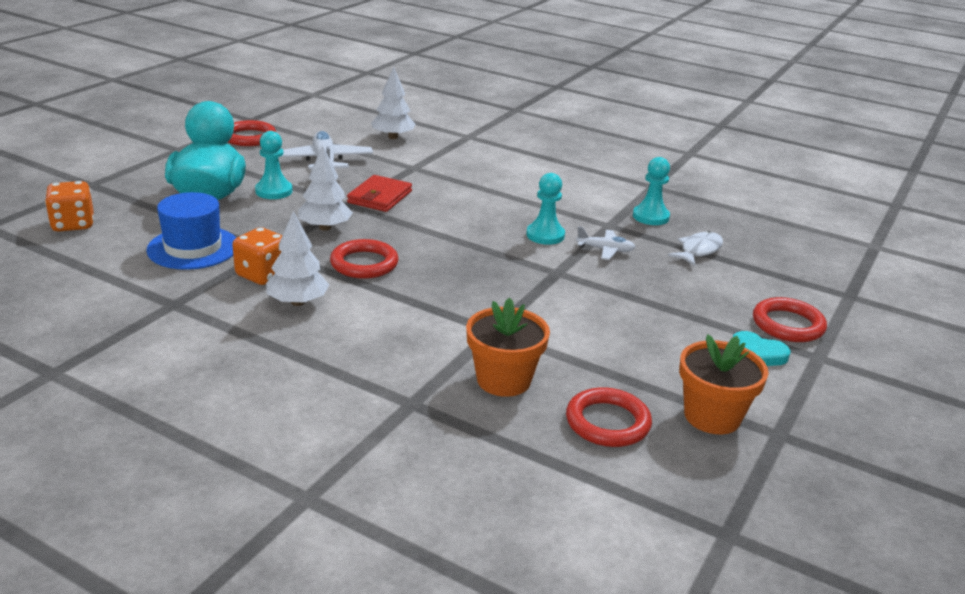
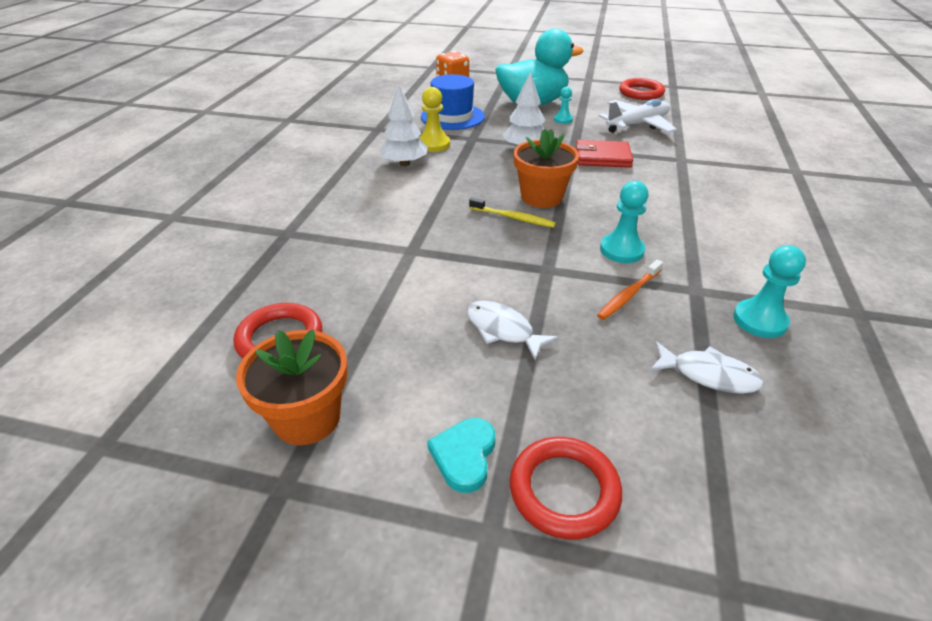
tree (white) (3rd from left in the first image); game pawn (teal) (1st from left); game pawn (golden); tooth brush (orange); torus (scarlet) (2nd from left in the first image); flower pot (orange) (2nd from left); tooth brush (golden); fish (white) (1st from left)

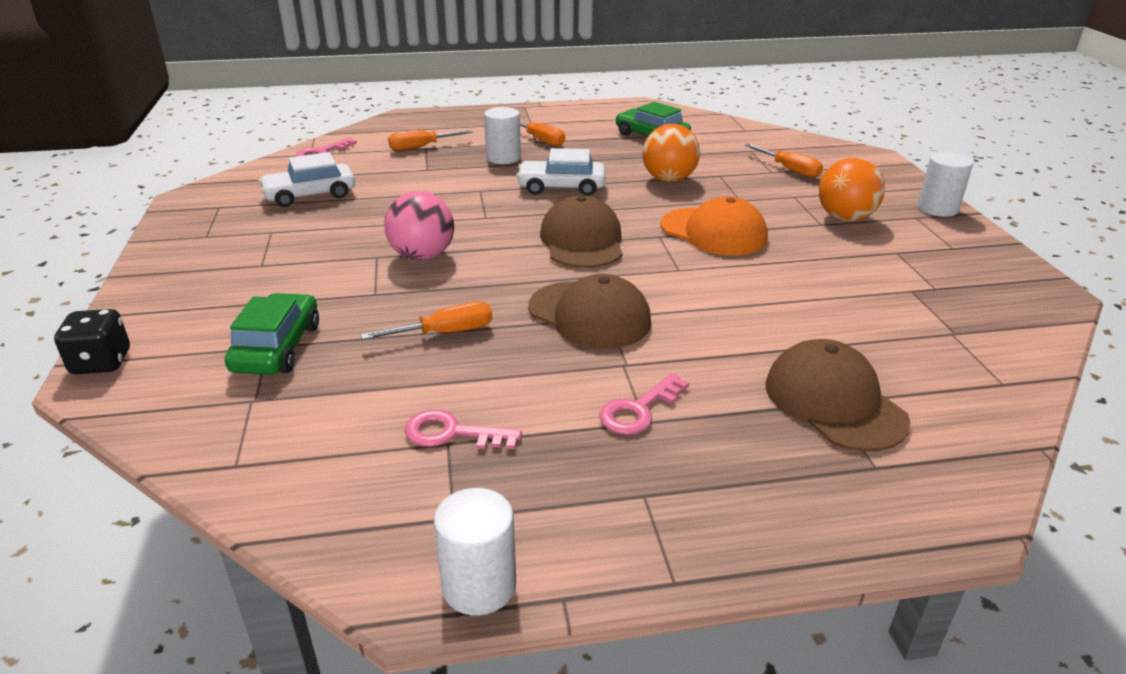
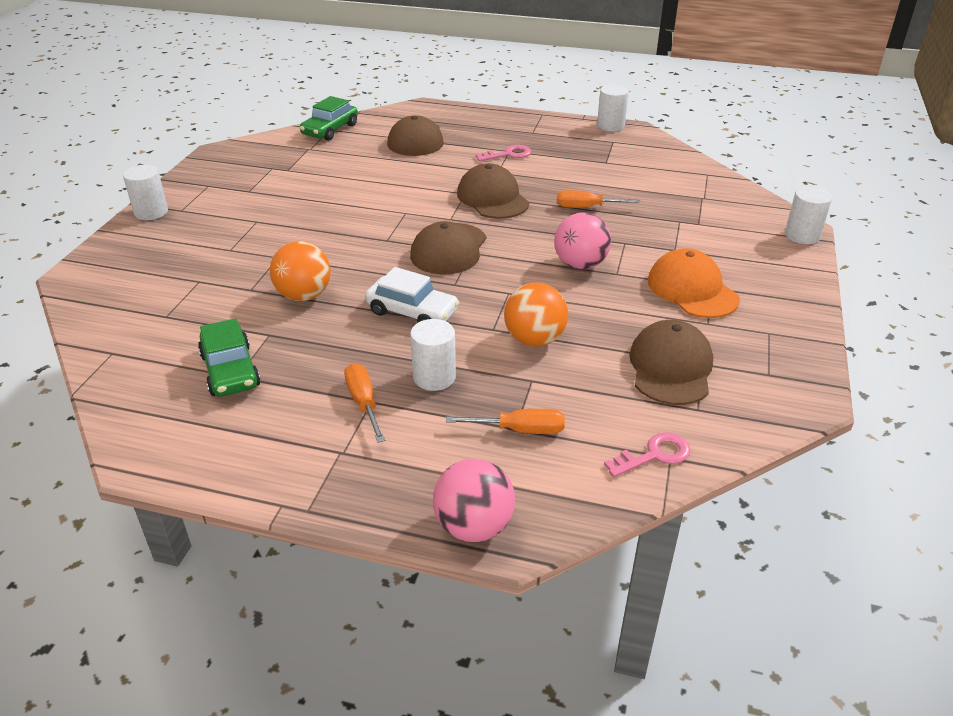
hand screwdriver (orange) (4th from left in the first image); peaked cap (brown) (4th from left); sphere (orange) (2nd from left); peaked cap (orange); car (emerald) (2nd from left); solid cylinder (white) (4th from left); latchkey (rose-pink) (2nd from left in the first image); sphere (rose-pink) (1st from left)

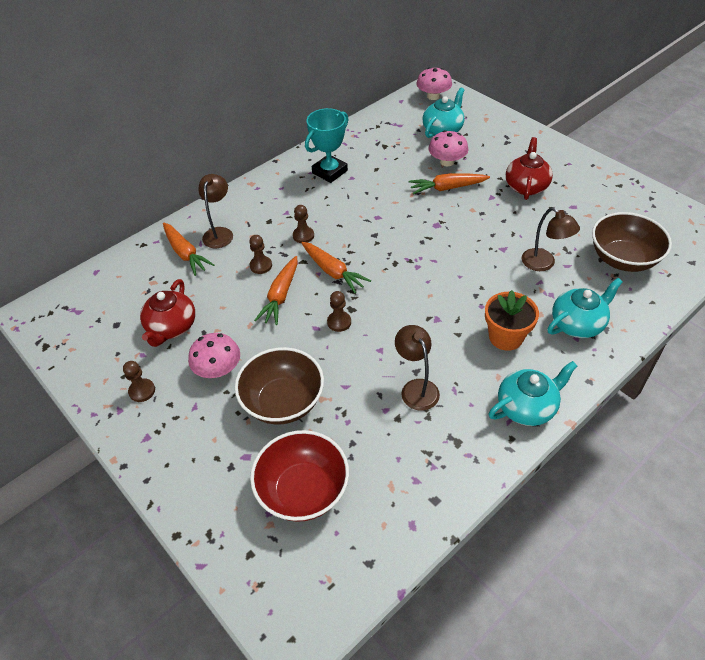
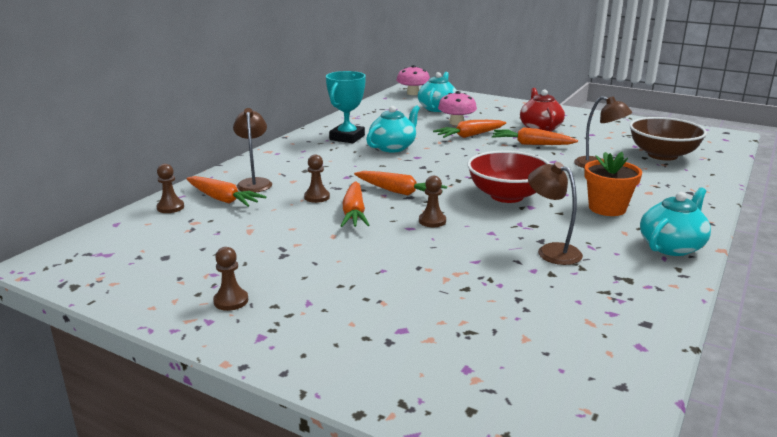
game pawn (brown) (1st from left); teapot (teal) (1st from left); teapot (scarlet) (1st from left in the first image); mushroom (rose-pink) (1st from left in the first image); deep dish (brown) (1st from left in the first image); deep dish (scarlet); carrot (orange) (5th from left)

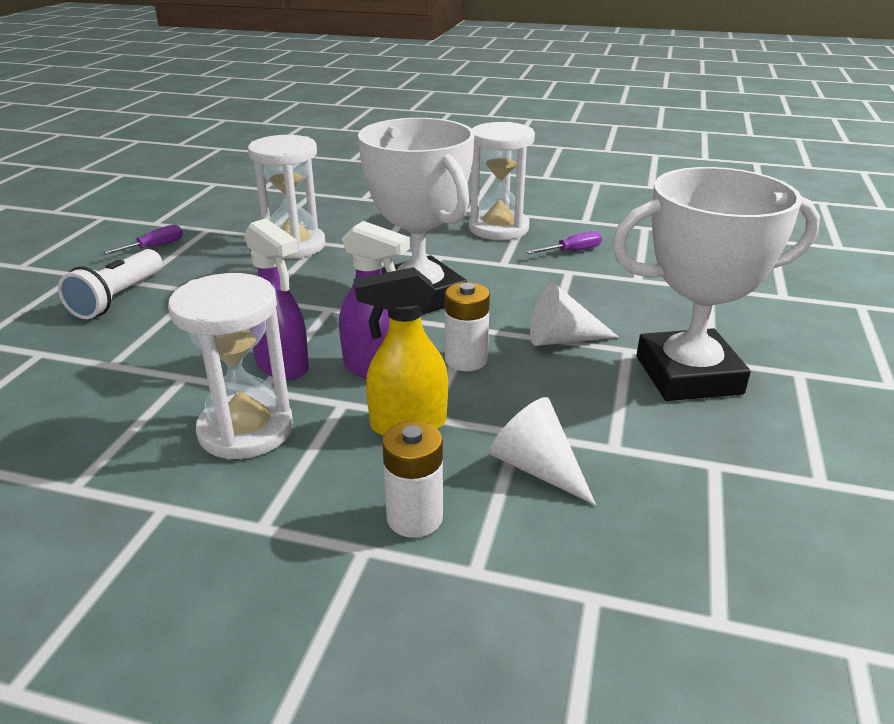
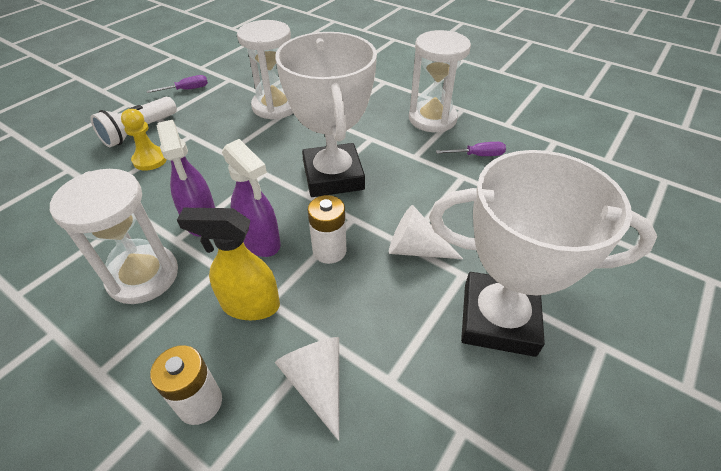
game pawn (golden)

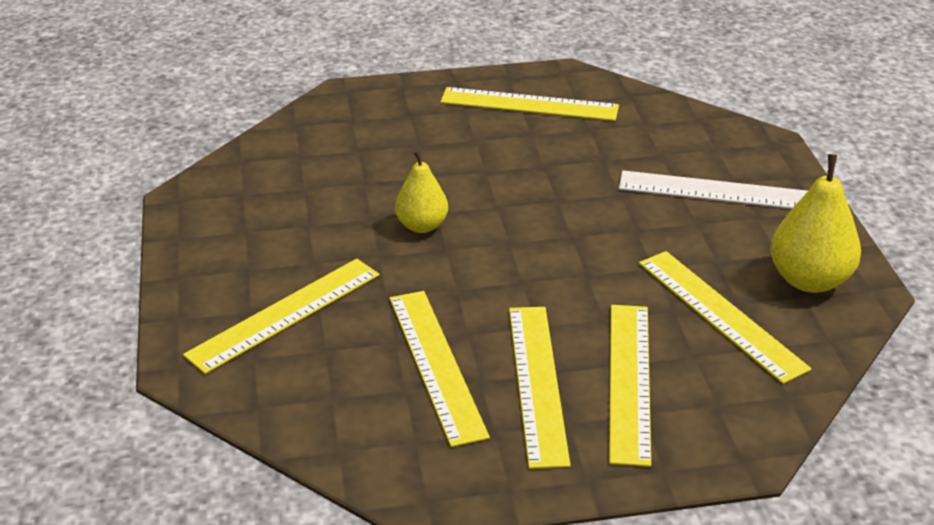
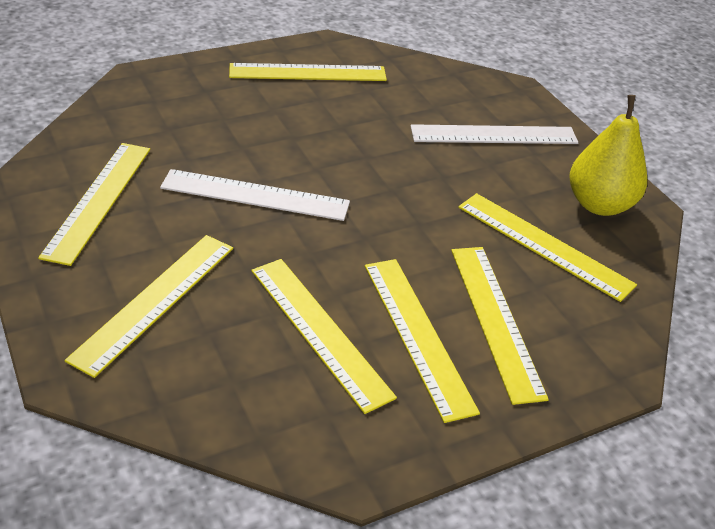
straightedge (white) (1st from left); straightedge (golden) (1st from left)

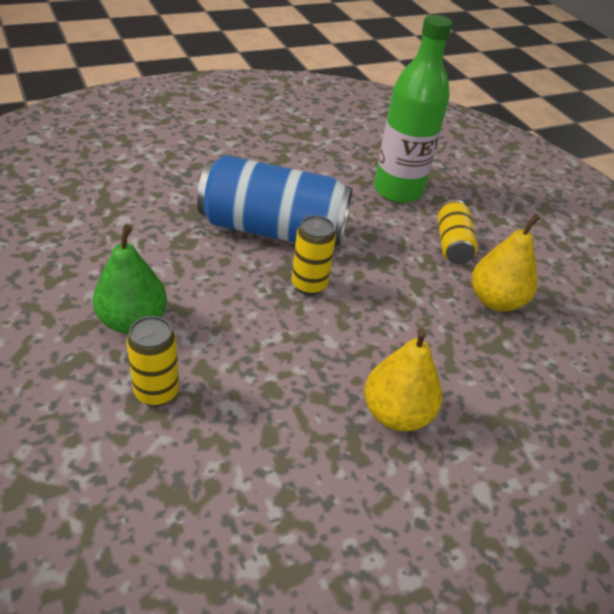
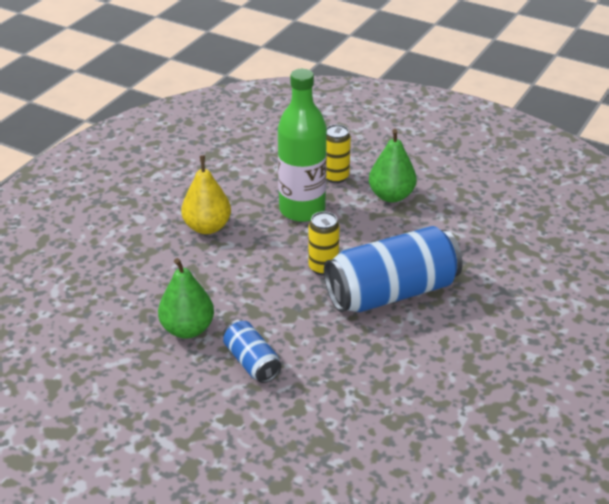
drink bottle (emerald); soda can (royal blue) (1st from left); pear (emerald) (1st from left)

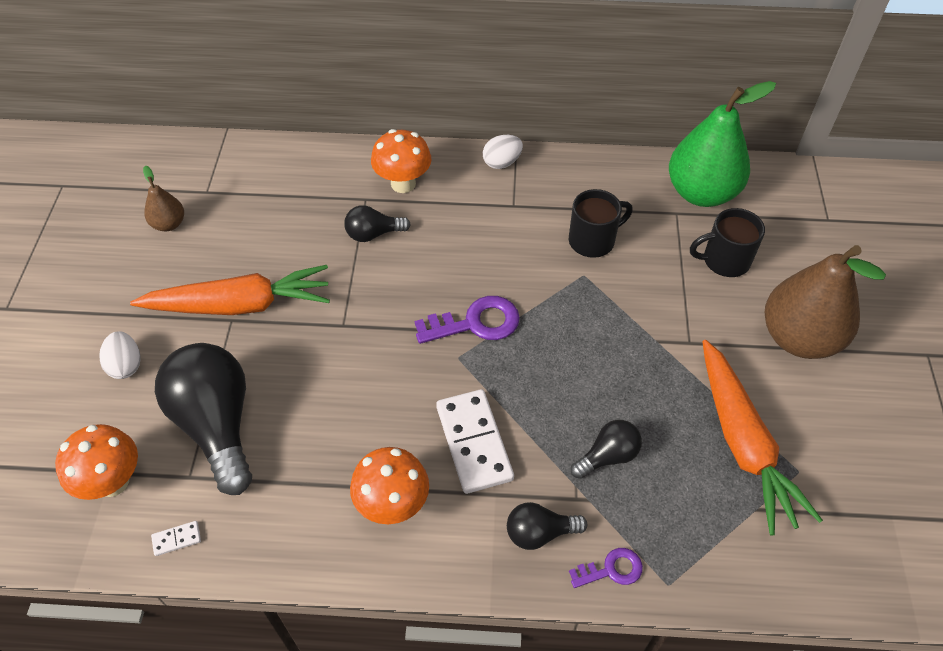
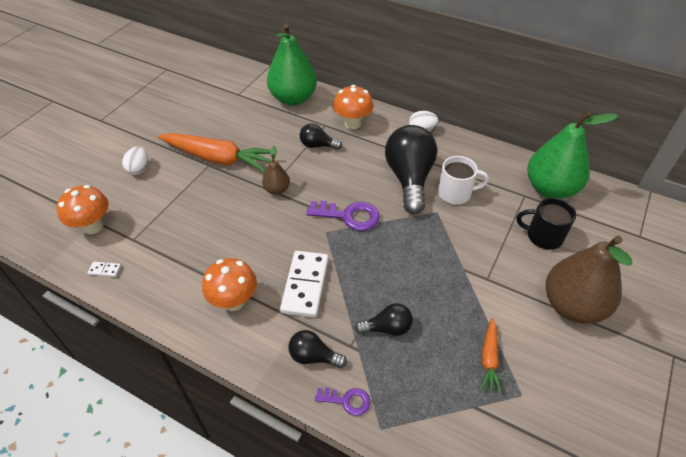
pear (brown) (1st from left); mug (white); carrot (orange) (2nd from left); bulb (black) (4th from left); pear (emerald) (1st from left)

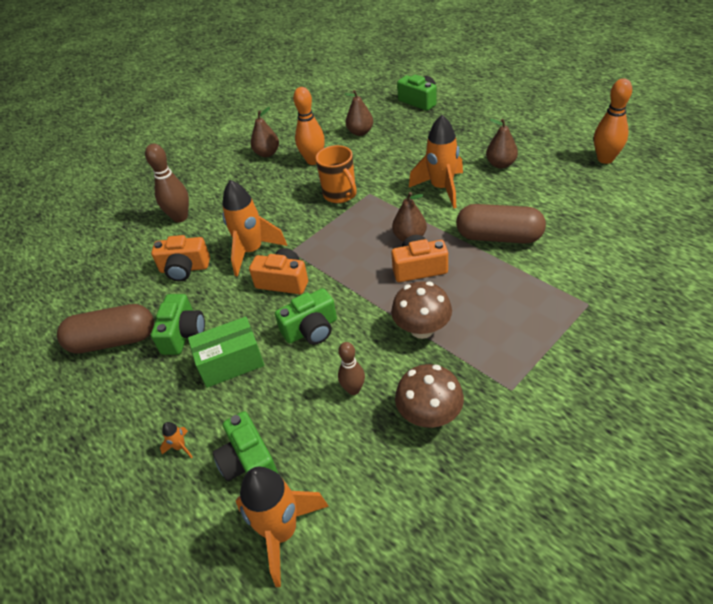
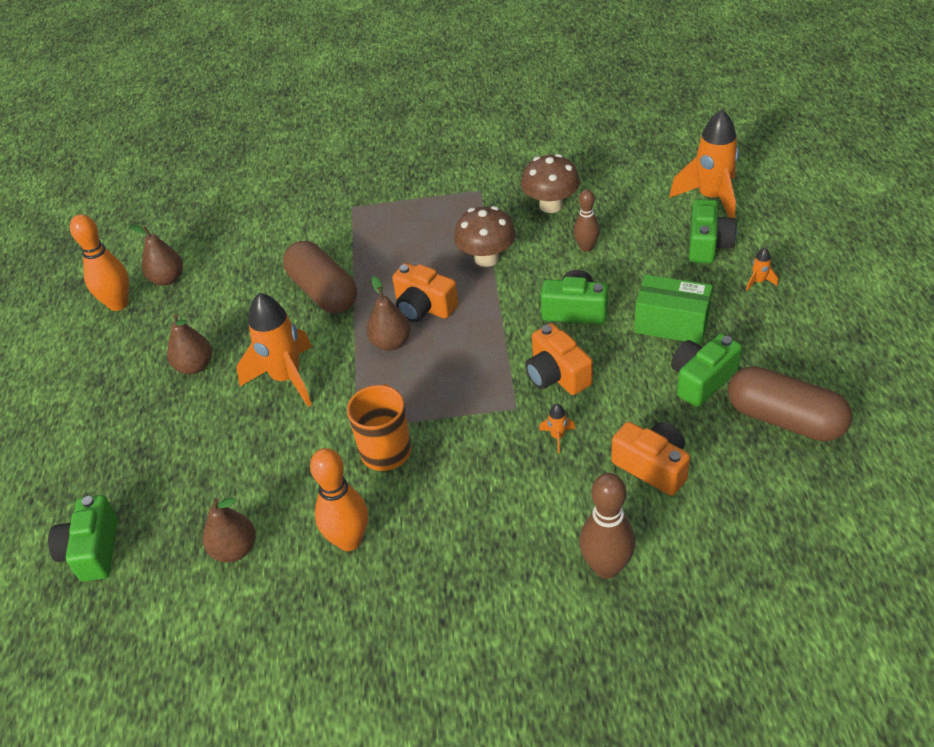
pear (brown) (1st from left); toy rocket (orange) (2nd from left)

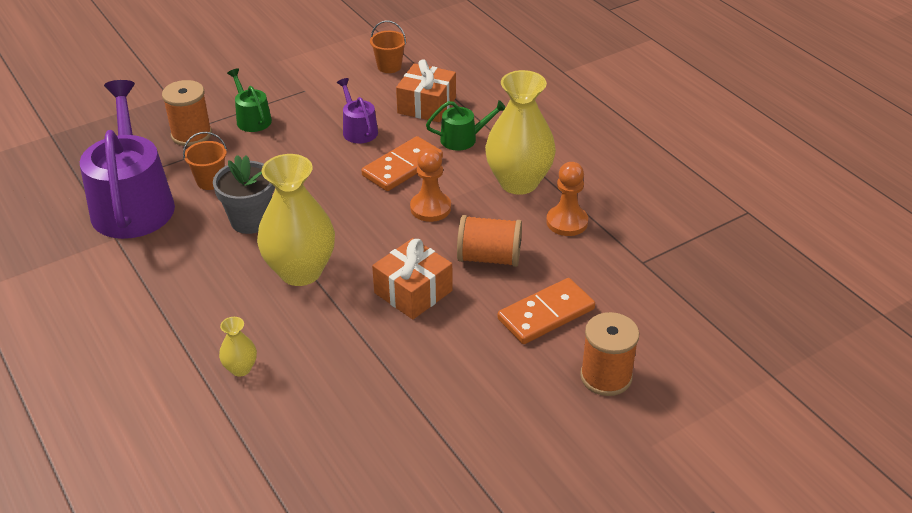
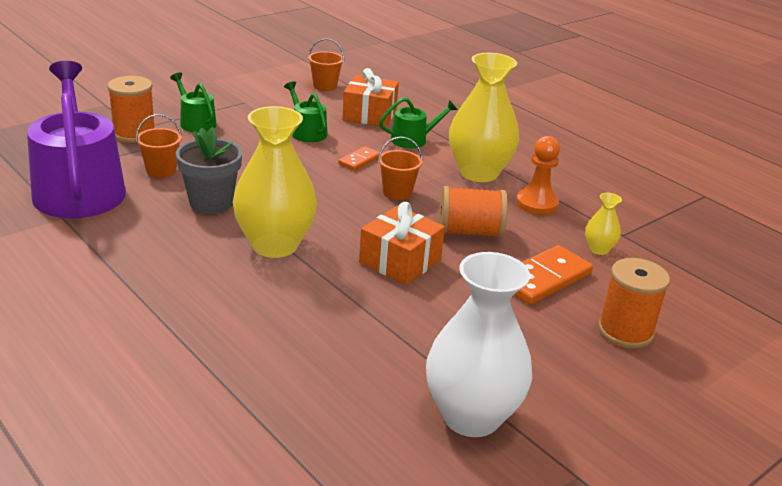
watering pot (emerald) (2nd from left); domino piece (orange) (1st from left); pail (orange) (3rd from left); vase (golden) (3rd from left); vase (white)

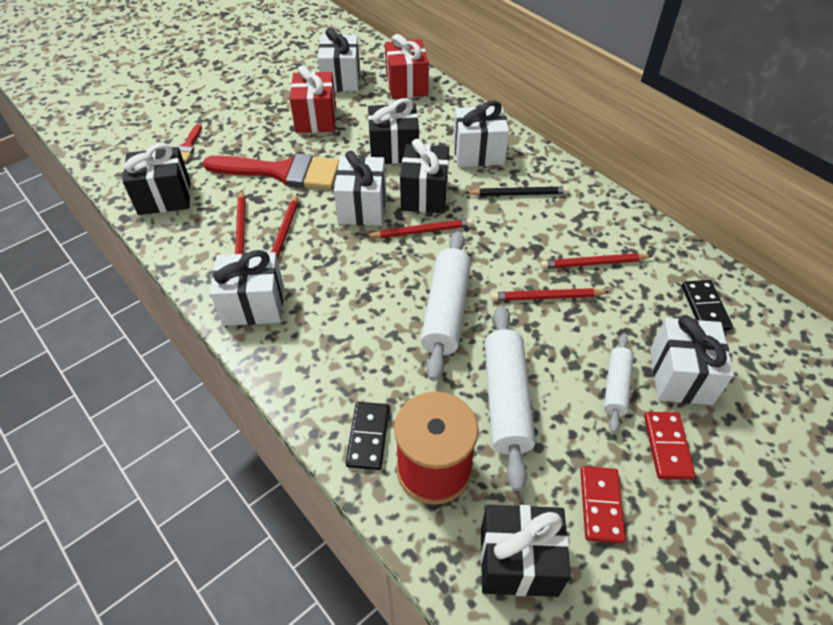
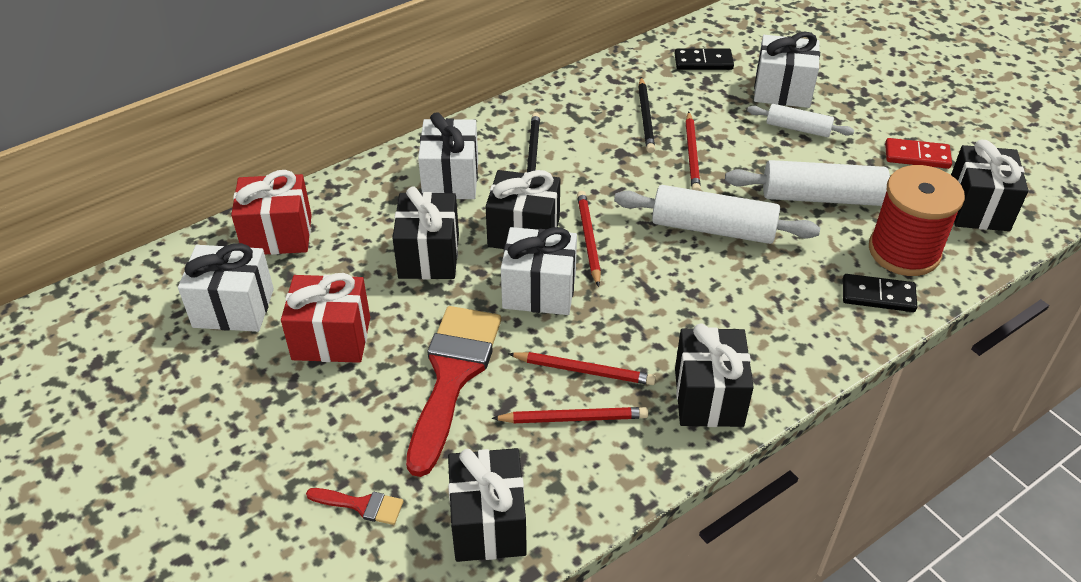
gift (black) (4th from left); lead pencil (black) (2nd from left); domino piece (scarlet) (2nd from left in the first image)

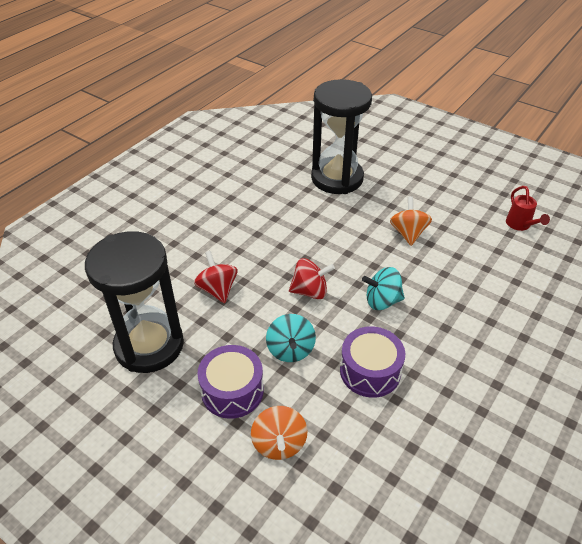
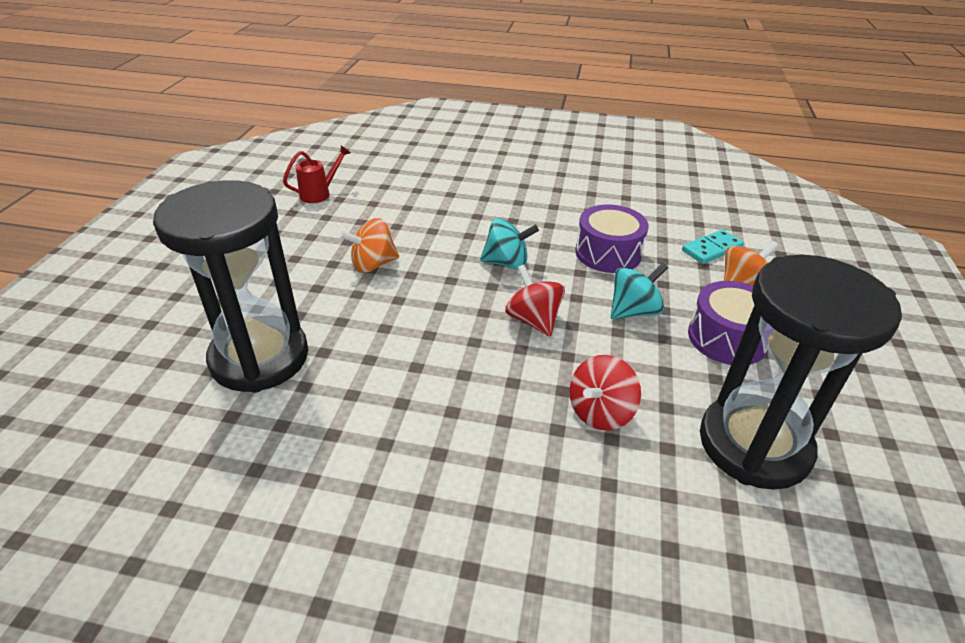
whirligig (teal) (1st from left); domino piece (teal)

